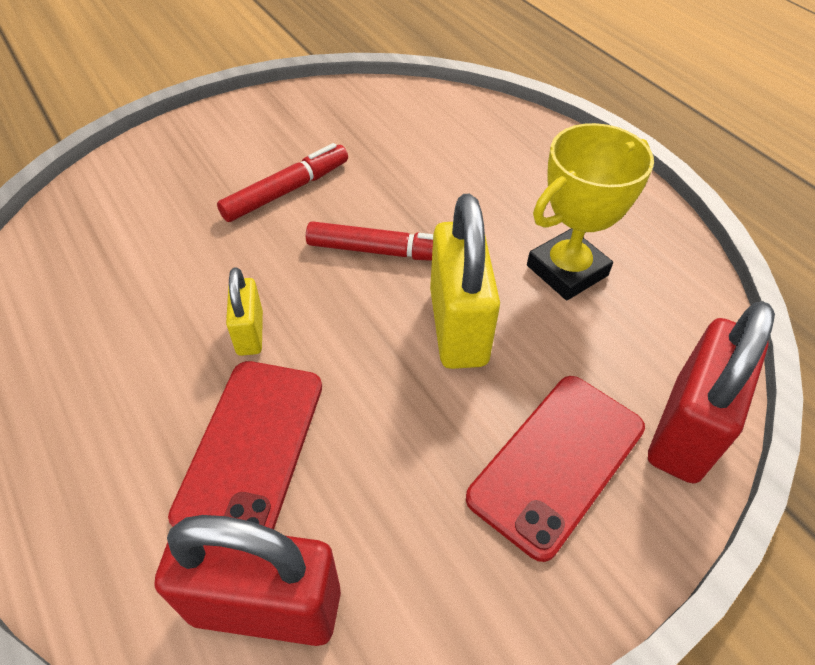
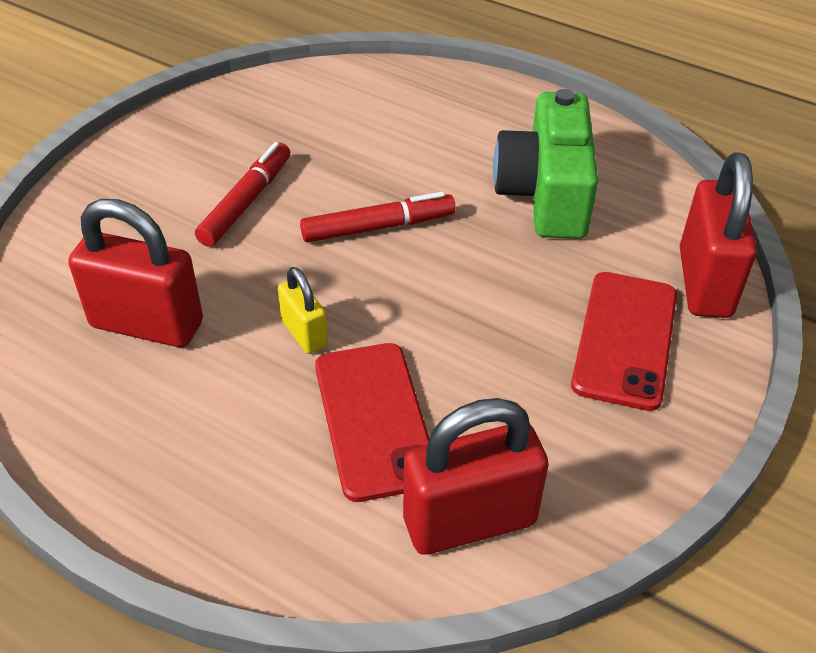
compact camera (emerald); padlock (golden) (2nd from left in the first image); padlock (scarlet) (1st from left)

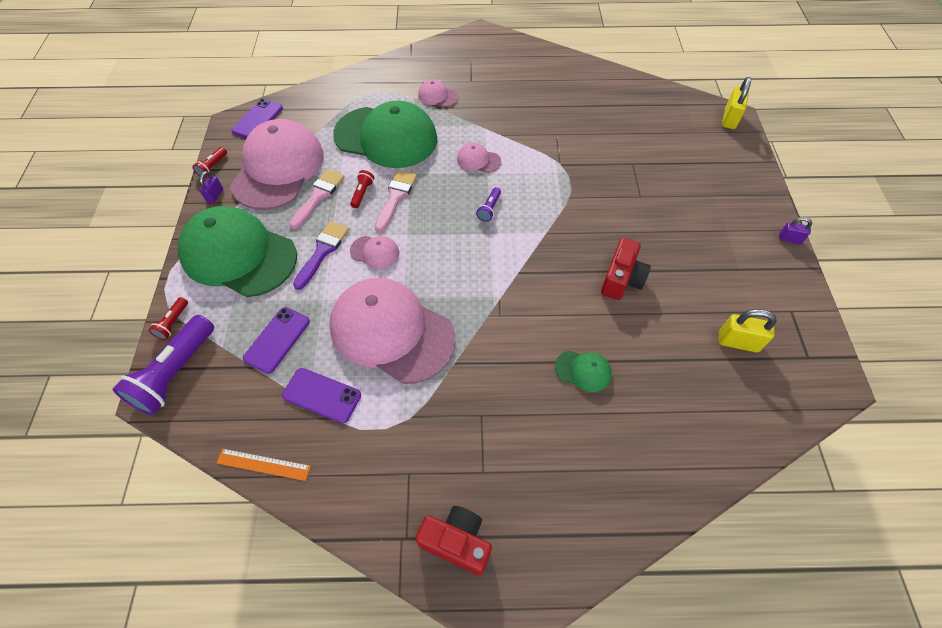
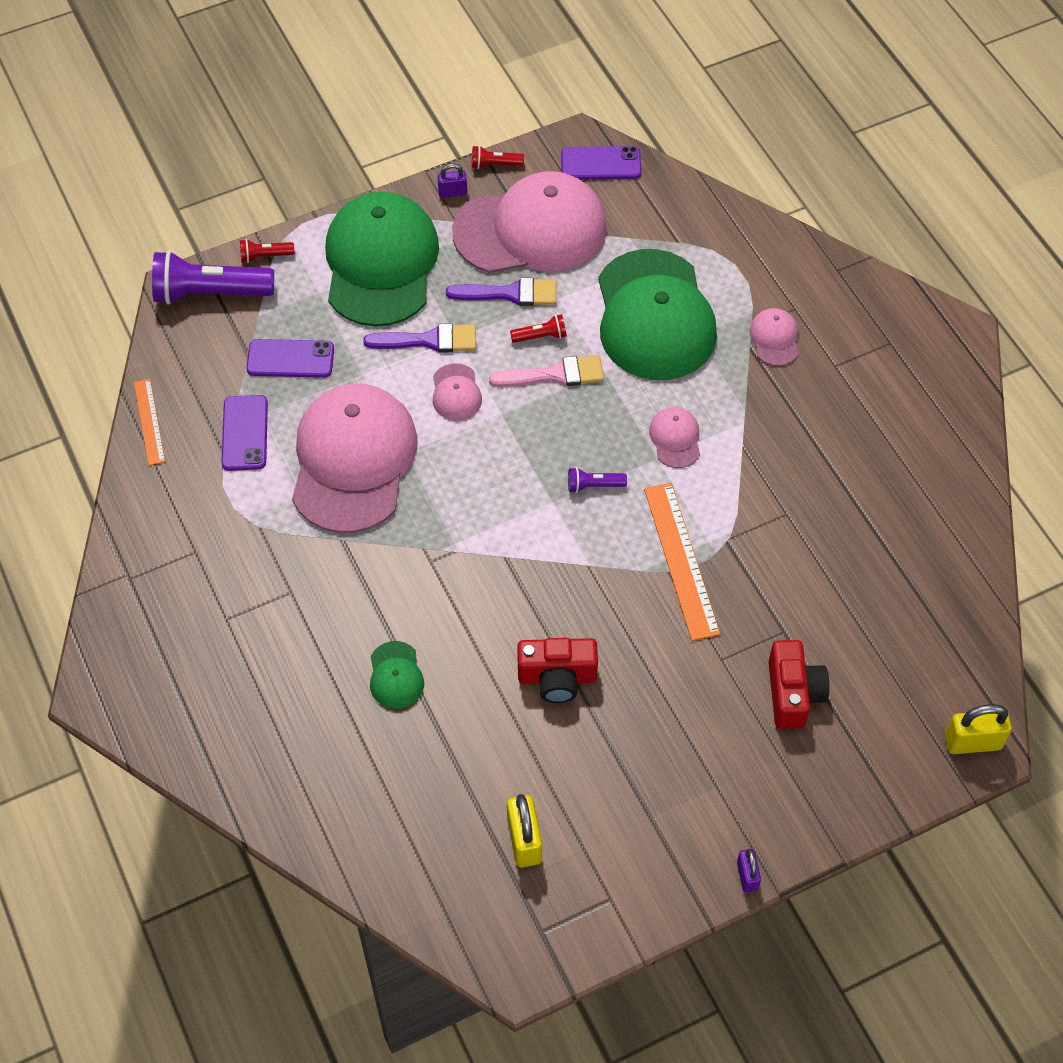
brush (violet) (2nd from left); compact camera (scarlet) (2nd from left); straightedge (orange) (2nd from left)

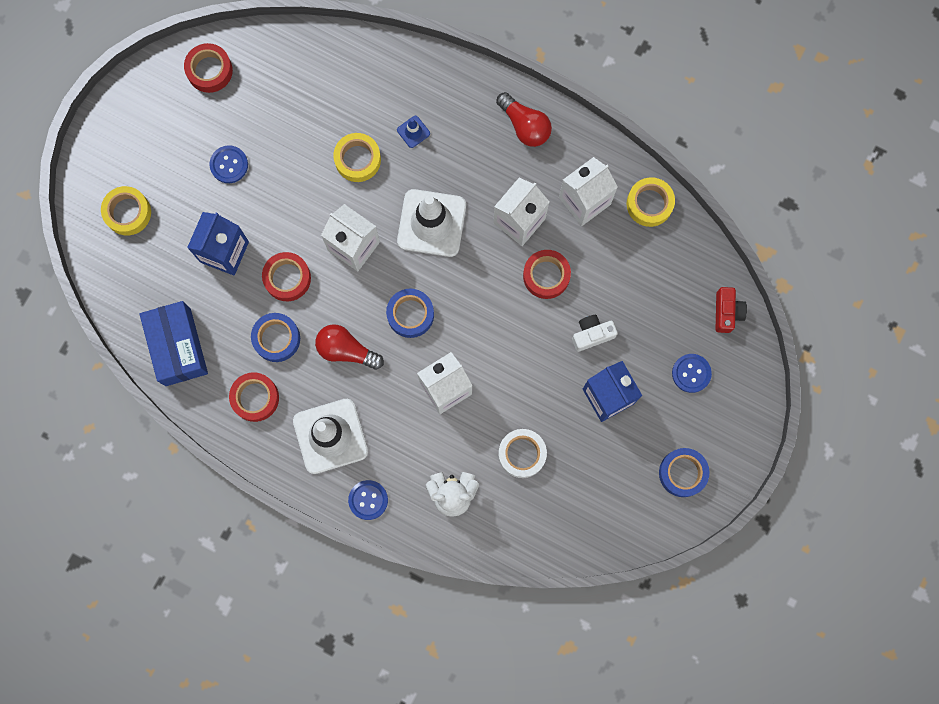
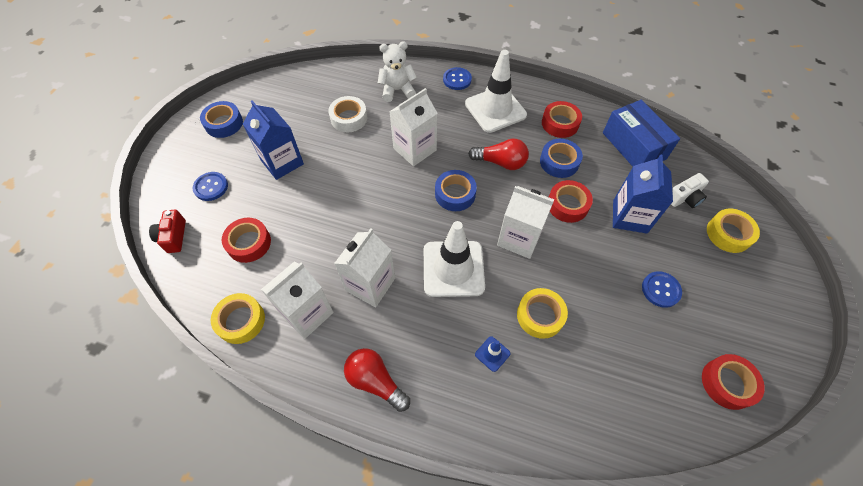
sticky tape (scarlet) (1st from left); compact camera (white)

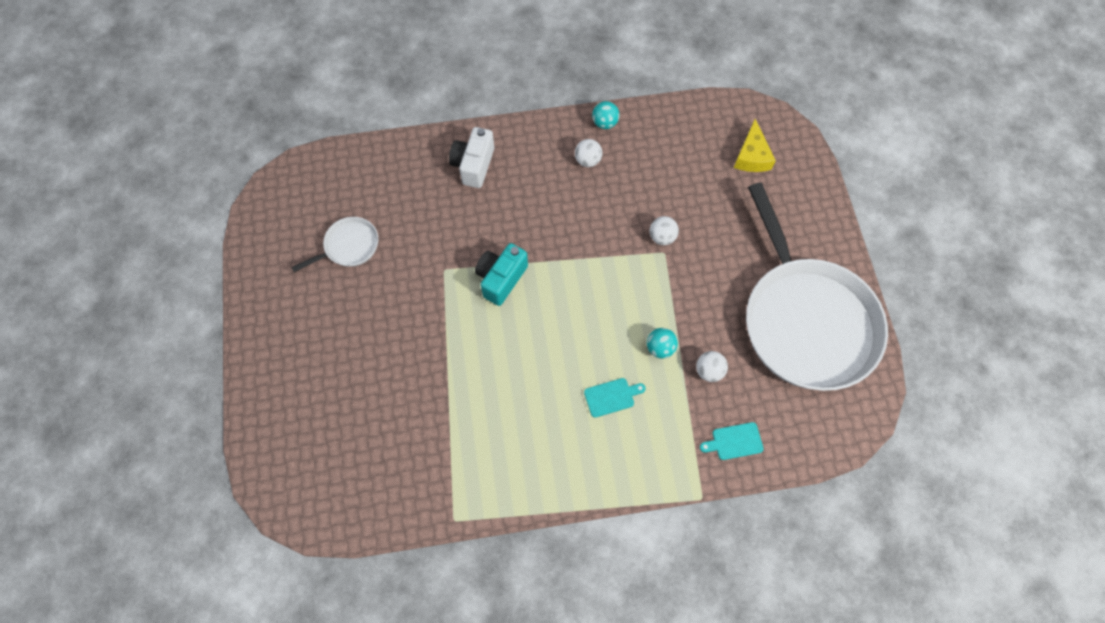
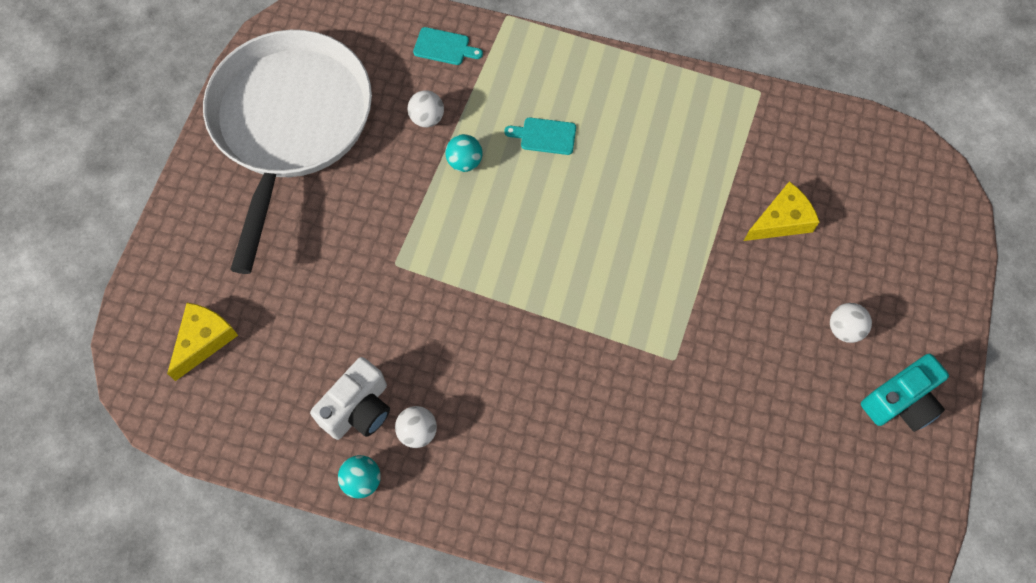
compact camera (white); sphere (white) (3rd from left); frying pan (white) (1st from left in the first image); compact camera (teal); piece of cheese (golden) (2nd from left)

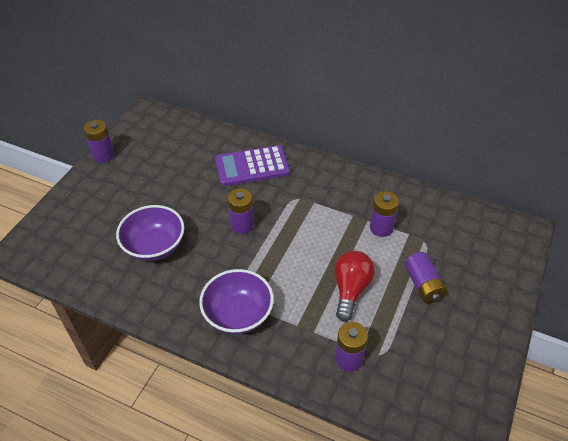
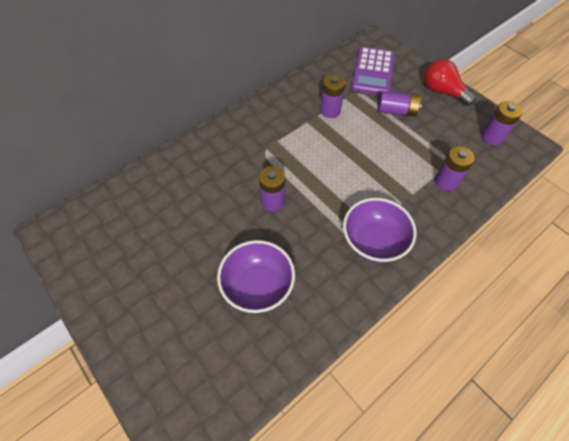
power cell (violet) (5th from left); adding machine (violet); bulb (scarlet)

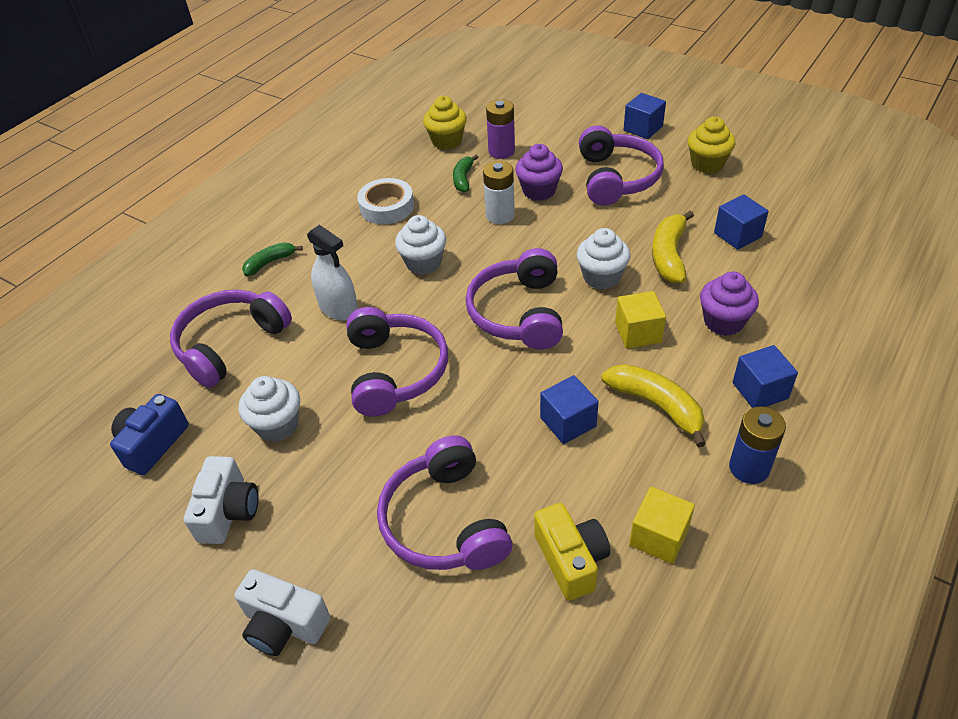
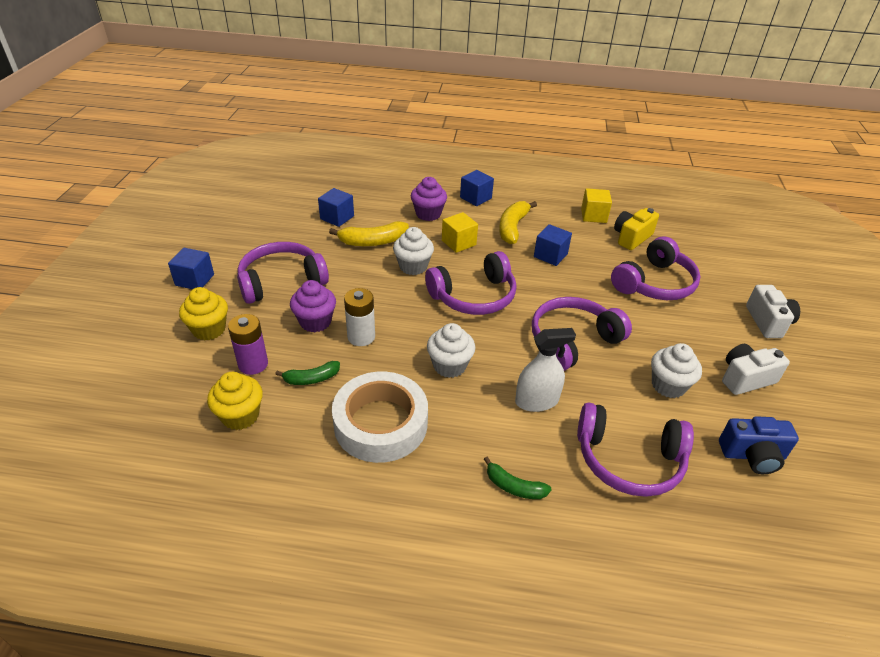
muffin (golden) (1st from left); sticky tape (white); sprayer (white); power cell (royal blue)

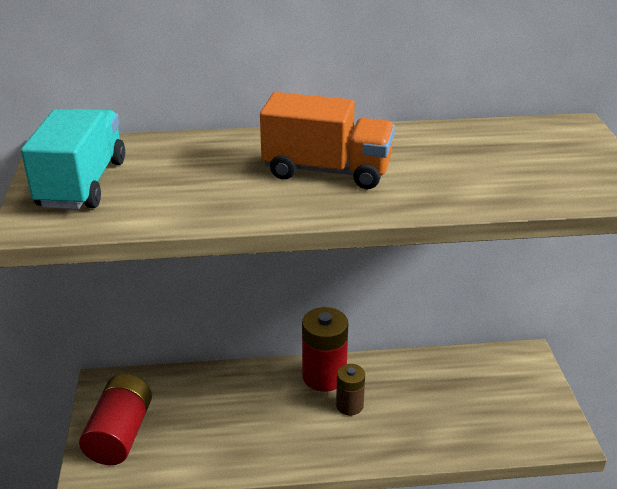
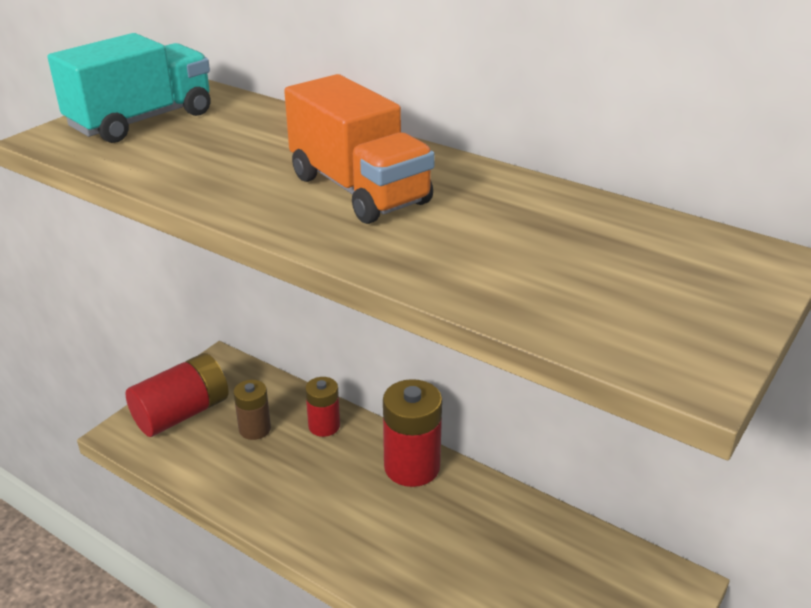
power cell (brown); power cell (scarlet) (2nd from left)

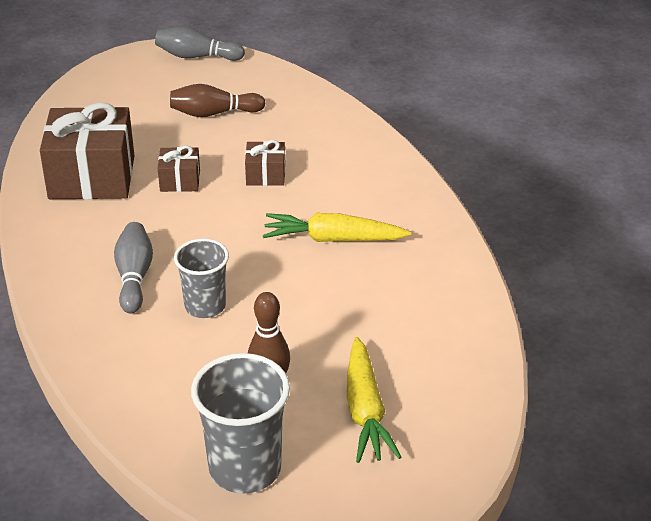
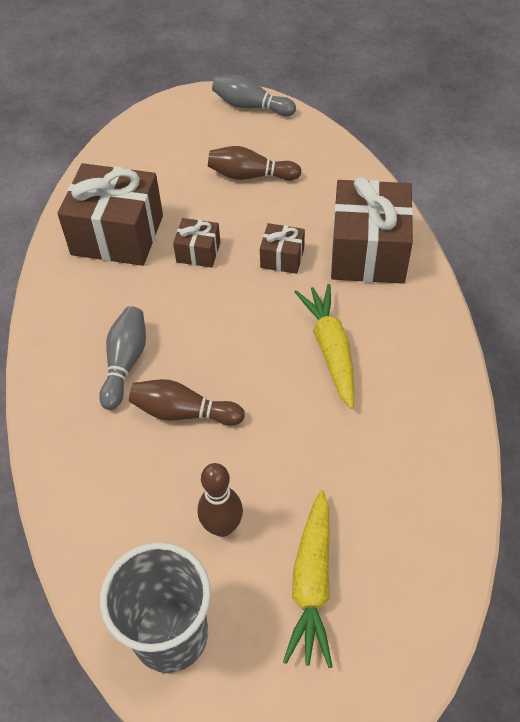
carrot (golden) (2nd from left); bowling pin (brown) (1st from left); gift (brown) (4th from left)

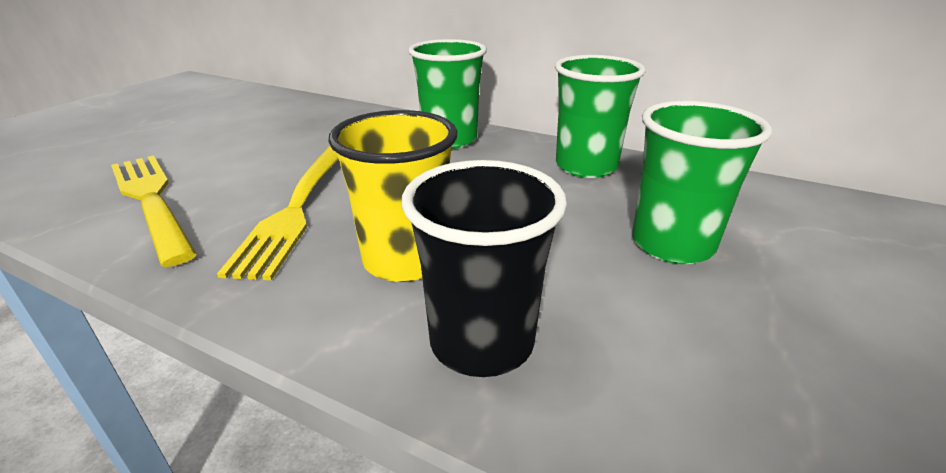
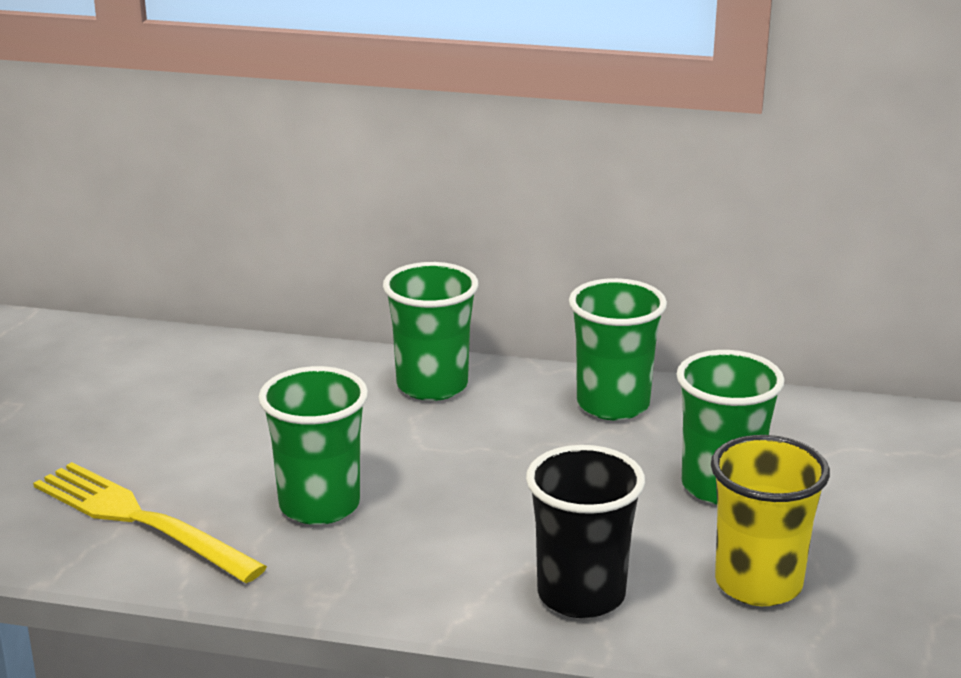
cup (golden); cup (emerald) (1st from left)

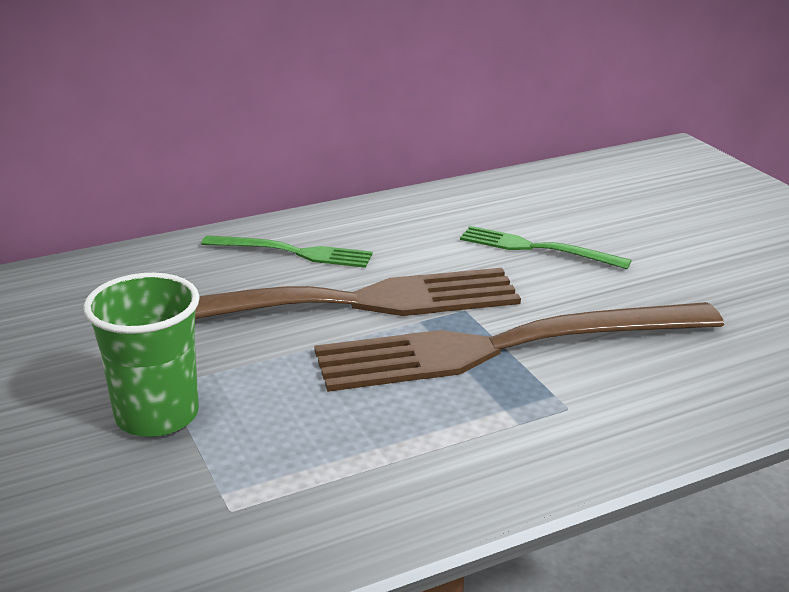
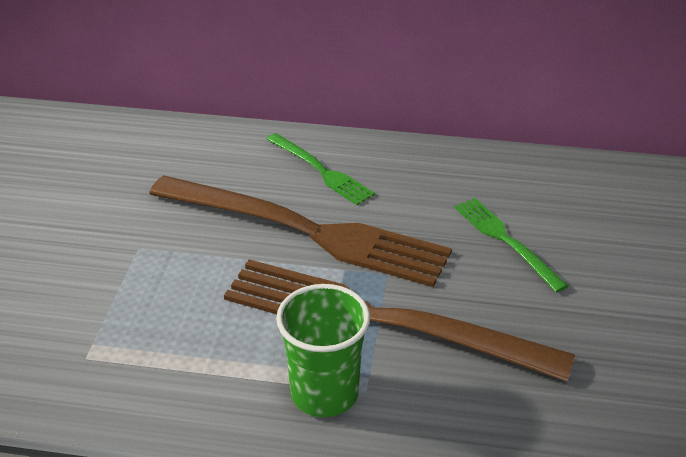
cup (emerald)

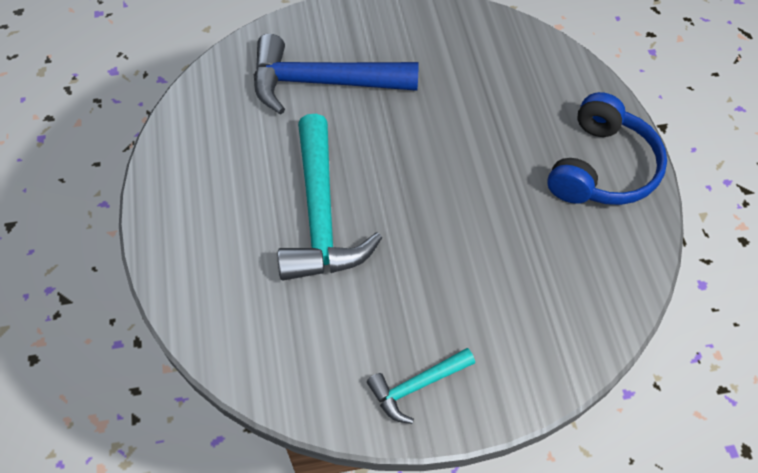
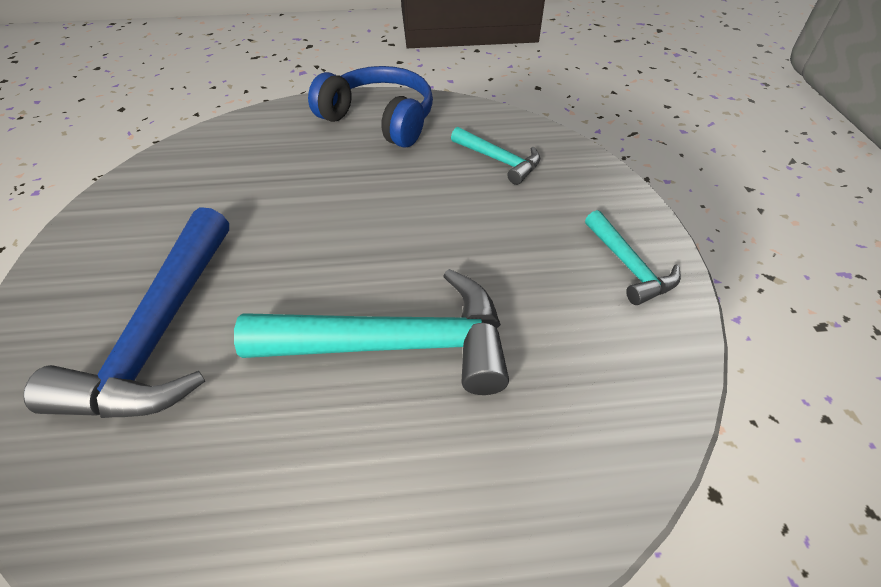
carpenter's hammer (teal) (2nd from left)

